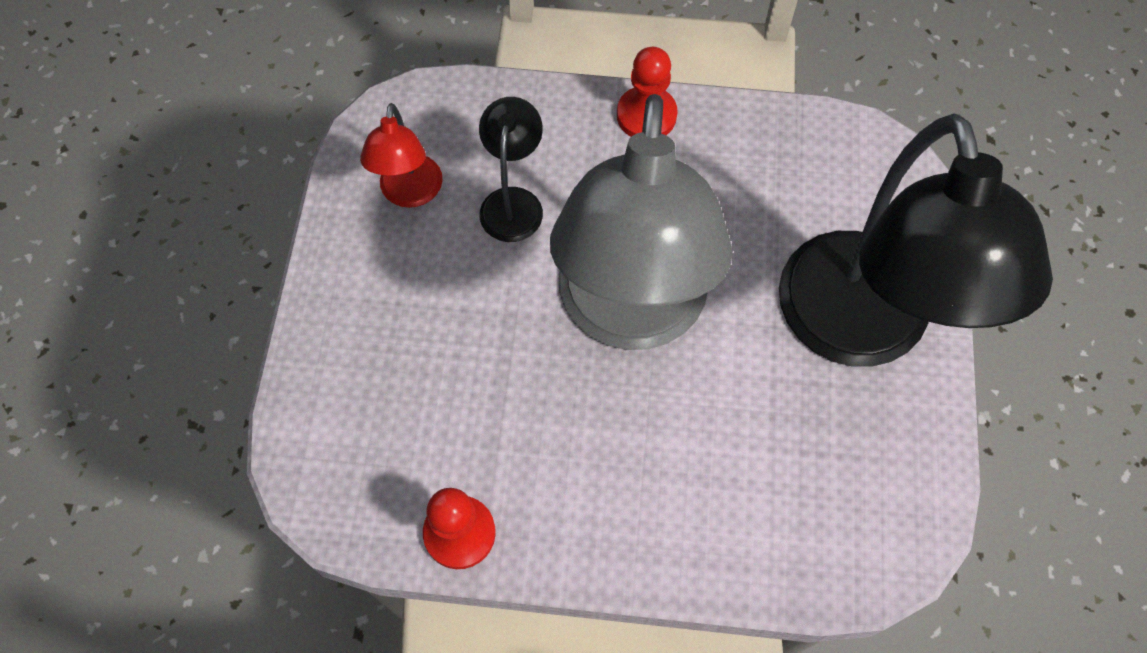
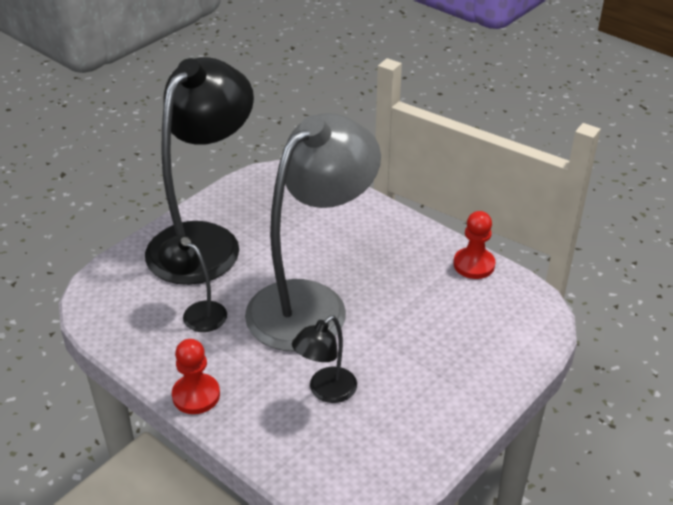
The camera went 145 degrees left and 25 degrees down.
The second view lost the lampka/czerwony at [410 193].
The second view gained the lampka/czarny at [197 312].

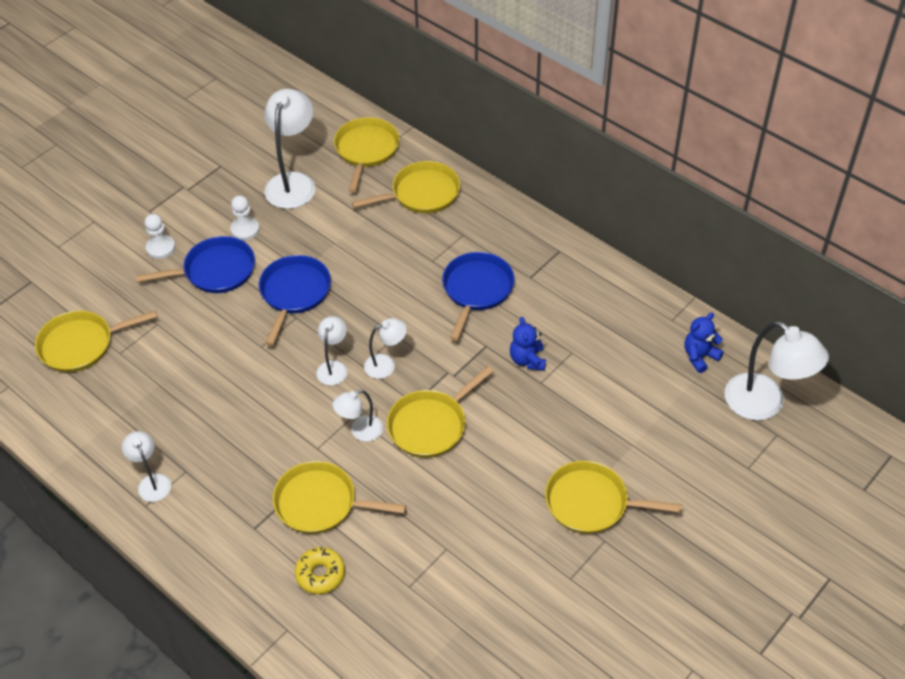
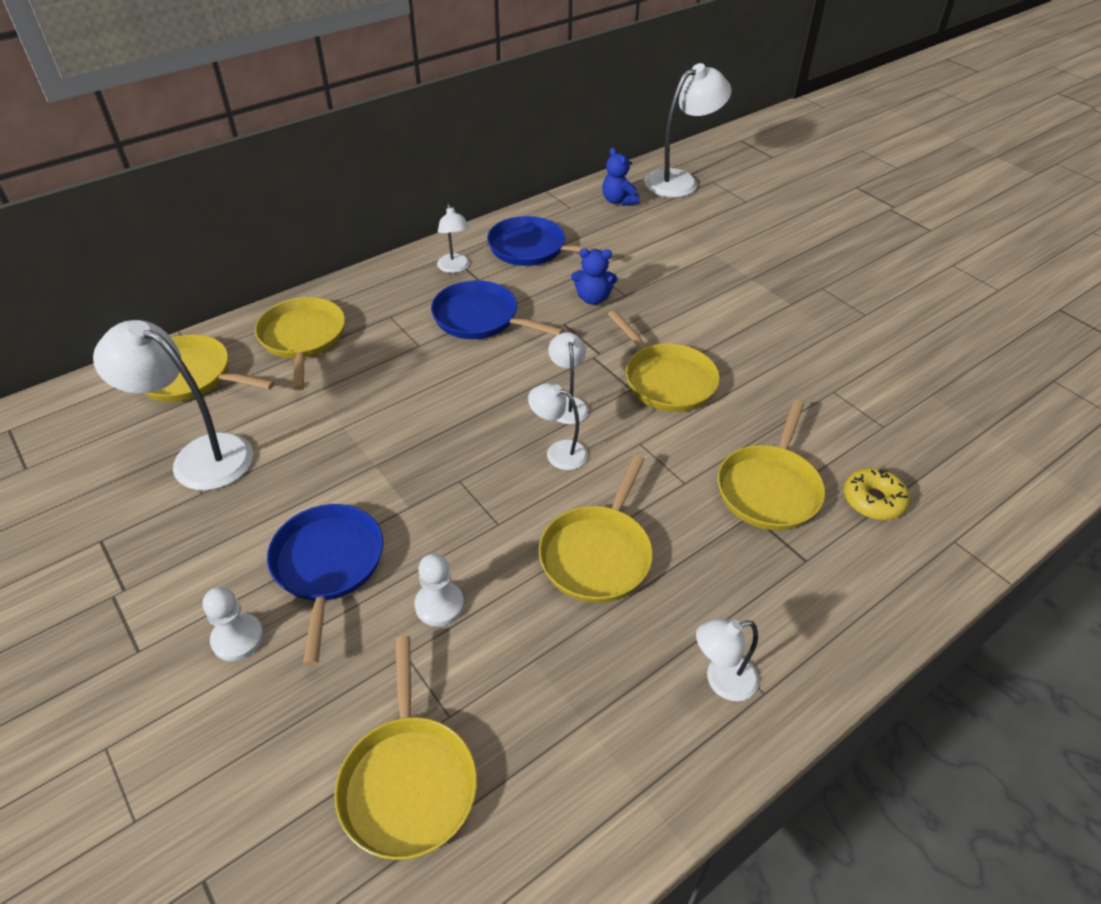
The camera went 80 degrees left and 5 degrees down.
The pionek/biały ended up elsewhere, having gone from [245 230] to [439 605].
The patelnia/niebieski ended up elsewhere, having gone from [294 293] to [531 249].
The lampka/biały ended up elsewhere, having gone from [360 431] to [455 268].
The patelnia/żółty ended up elsewhere, having gone from [591 503] to [597 554].

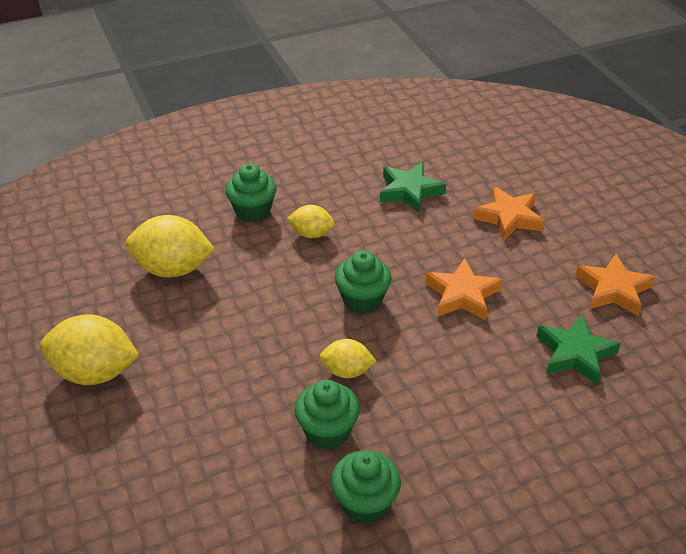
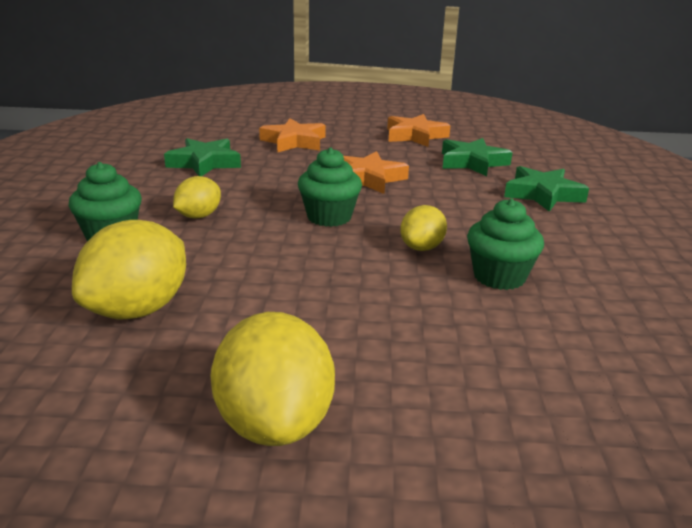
The camera went 65 degrees left and 15 degrees down.
The cytryna/żółty at [95 372] ended up facing another way, 45 degrees counterclockwise from before.
The second view lost the muffinka/zielony at [365 503].
The second view gained the gwiazda/zielony at [543 194].

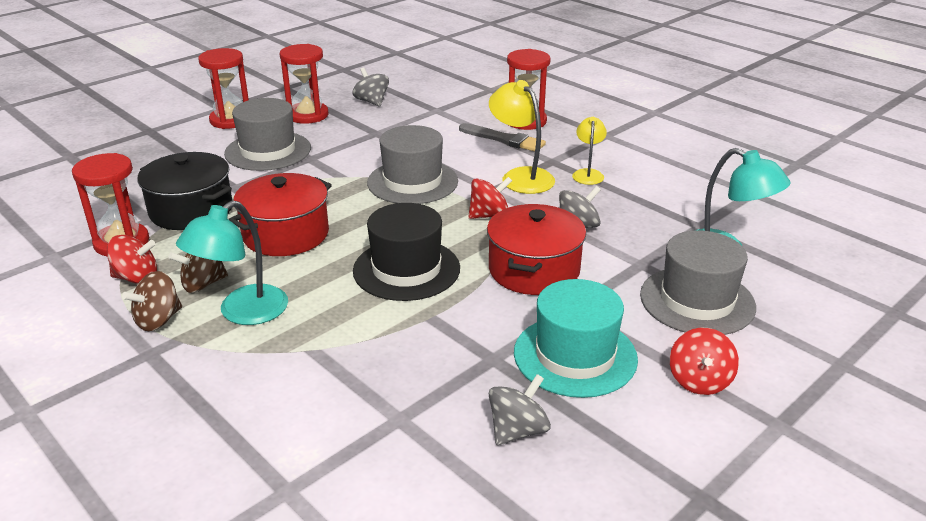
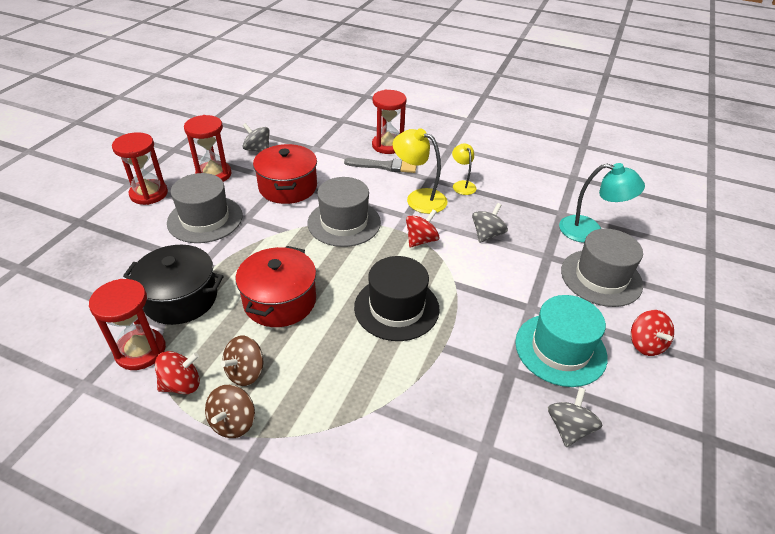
The camera went 25 degrees left and 10 degrees up.
The second view lost the lampka/turkusowy at [242 312].
The garnek/czerwony ended up elsewhere, having gone from [534 270] to [288 187].

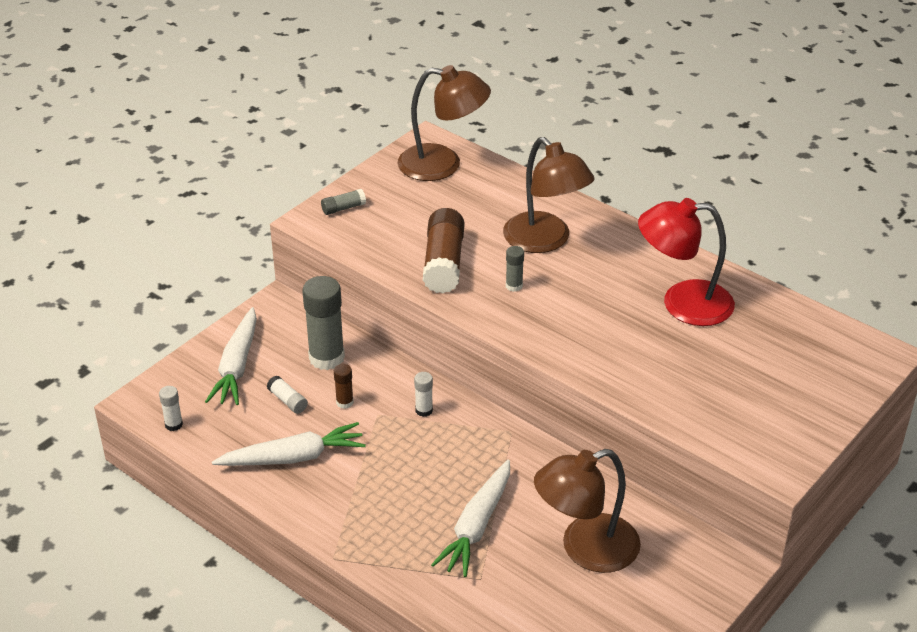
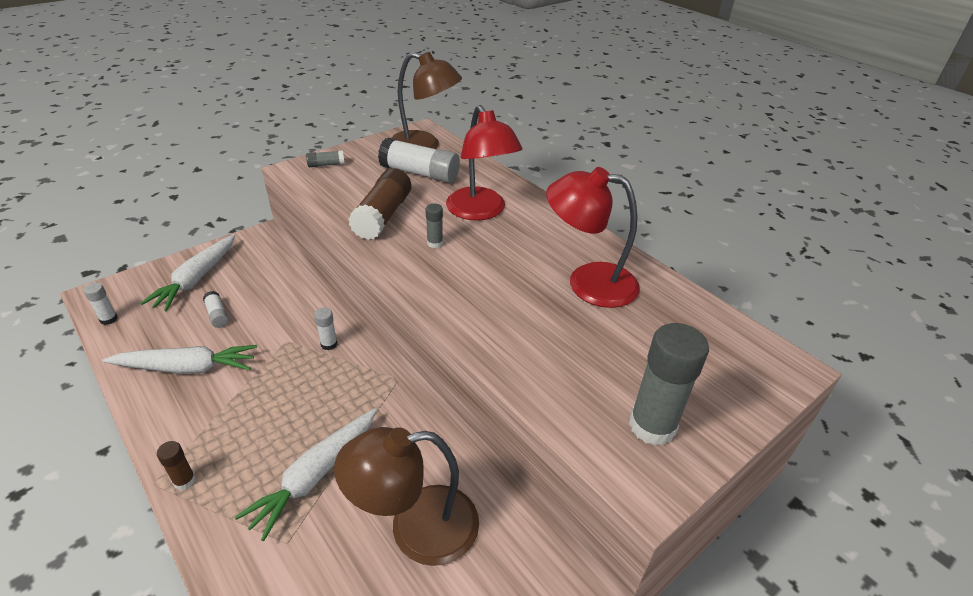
The camera went 10 degrees right and 0 degrees up.
The klej w sztyfcie/szary ended up elsewhere, having gone from [326 358] to [652 426].
The klej w sztyfcie/brązowy ended up elsewhere, having gone from [344 402] to [184 481].
What was the lampka/brązowy at [545 241] turned into the lampka/czerwony at [480 211].
The second view gained the klej w sztyfcie/biały at [420 173].

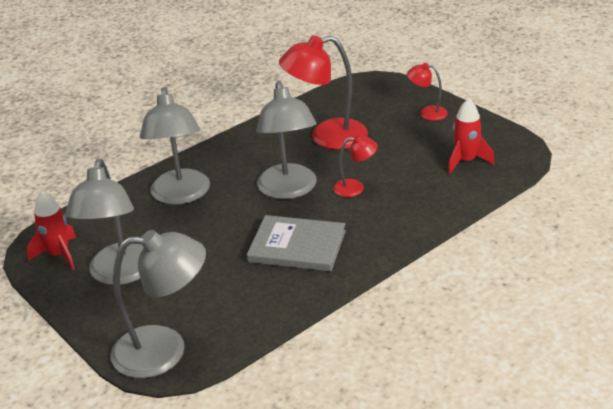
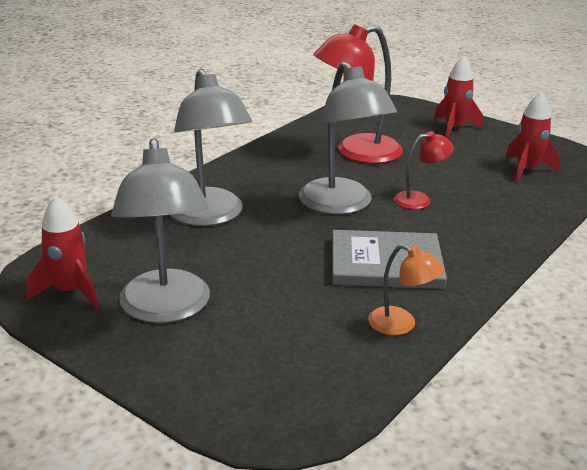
The camera went 15 degrees left and 5 degrees down.
The second view lost the lampka/szary at [165 350].
Where the lampka/czerwony stood at [427 113], the rakieta/czerwony came to stand at [454 128].
The second view gained the lampka/pomarańczowy at [401 325].

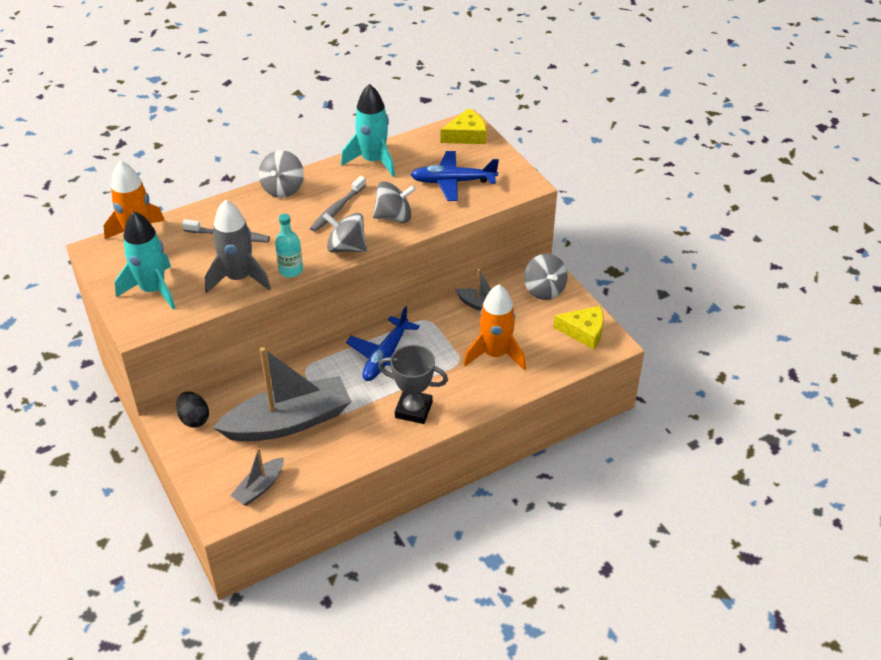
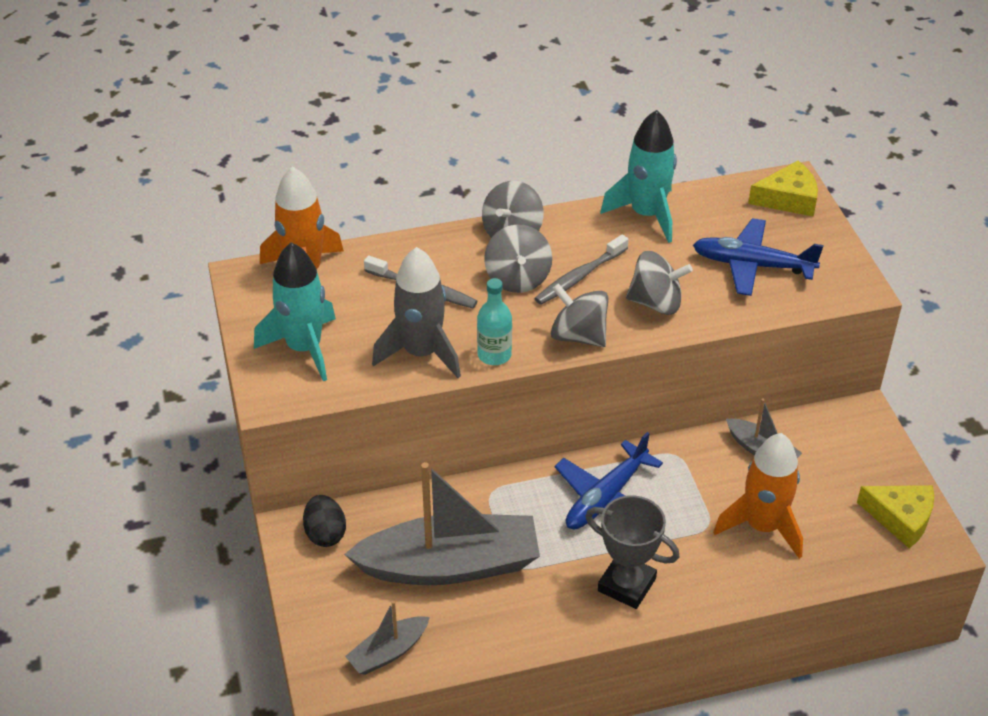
The camera went 15 degrees right and 0 degrees up.
The bączek/szary ended up elsewhere, having gone from [544 290] to [518 278].

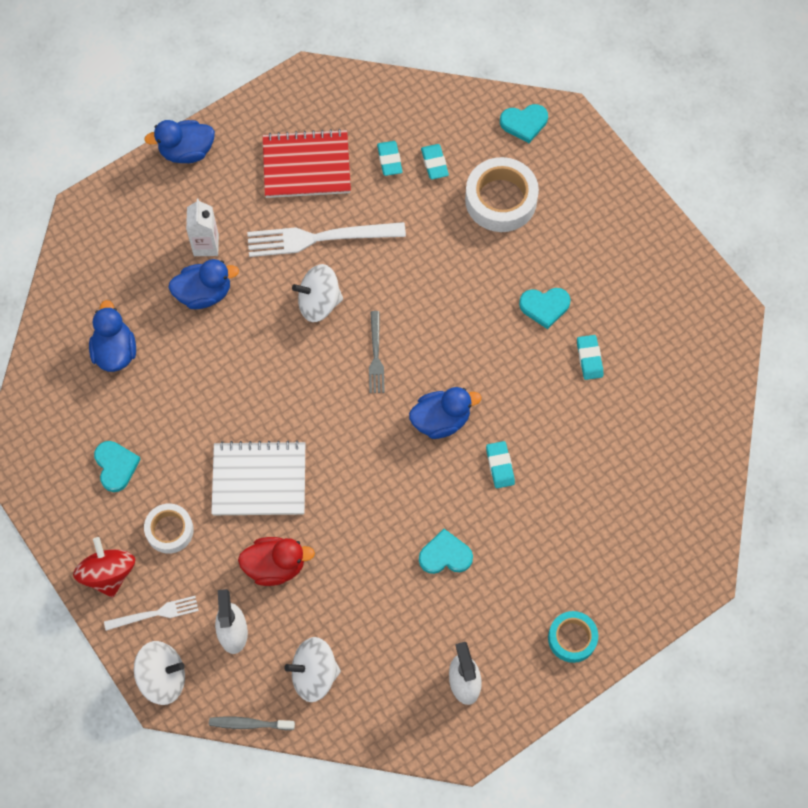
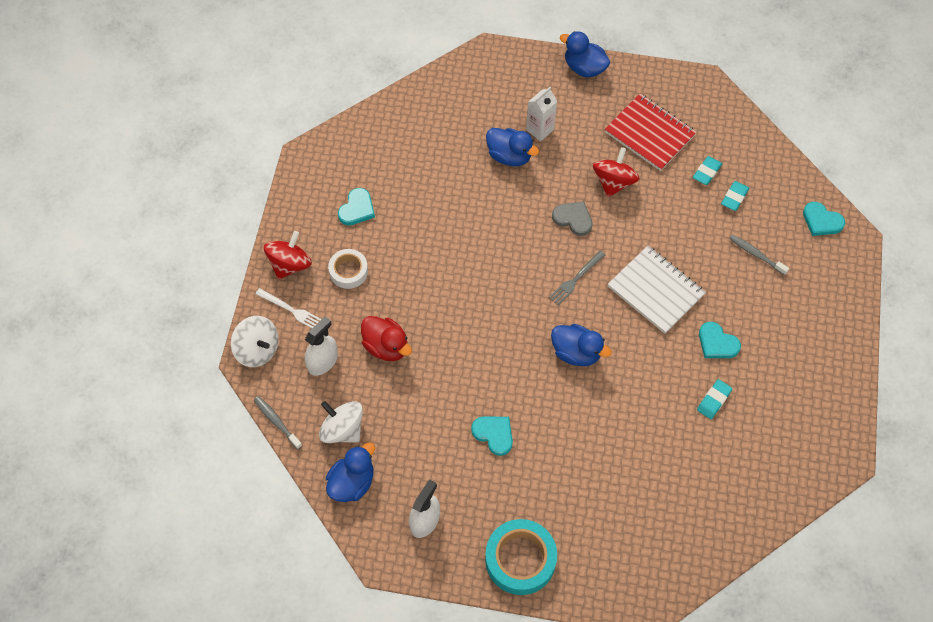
The camera went 45 degrees right and 5 degrees down.
The kaczka/niebieski ended up elsewhere, having gone from [115 351] to [352 482].
The zeszyt/biały ended up elsewhere, having gone from [259 480] to [655 291].
Where the widelec/biały stood at [320 238], the bączek/czerwony came to stand at [613 182].
Where the bączek/biały stood at [319 303], the serce/szary came to stand at [573 219].
Where the taśma klejąca/biały stood at [501 200], the szczoteczka do zębów/szary came to stand at [756 254].
The second view lost the gumka do mazania/turkusowy at [500 466].
The size of the taśma klejąca/turkusowy at [572 638] changed by a factor of 1.64.

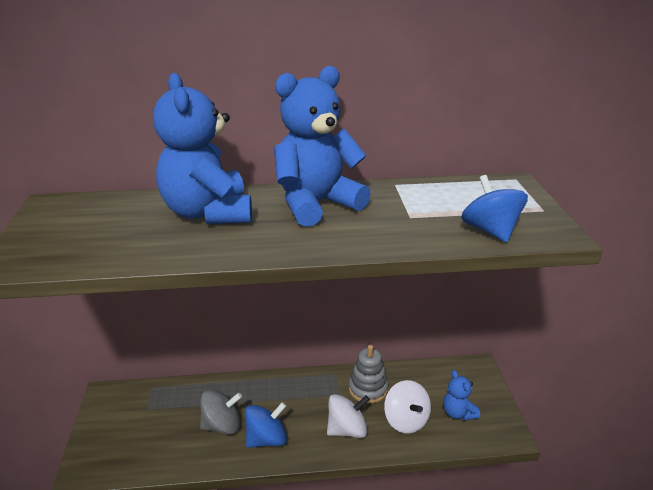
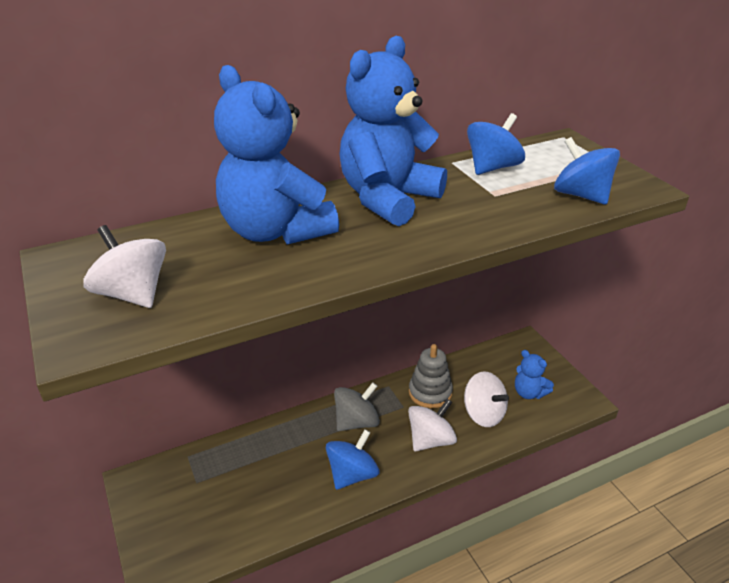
The camera went 20 degrees left and 5 degrees up.
The bączek/szary ended up elsewhere, having gone from [222 425] to [356 422].
The second view gained the bączek/biały at [133 294].
The second view gained the bączek/niebieski at [492 167].

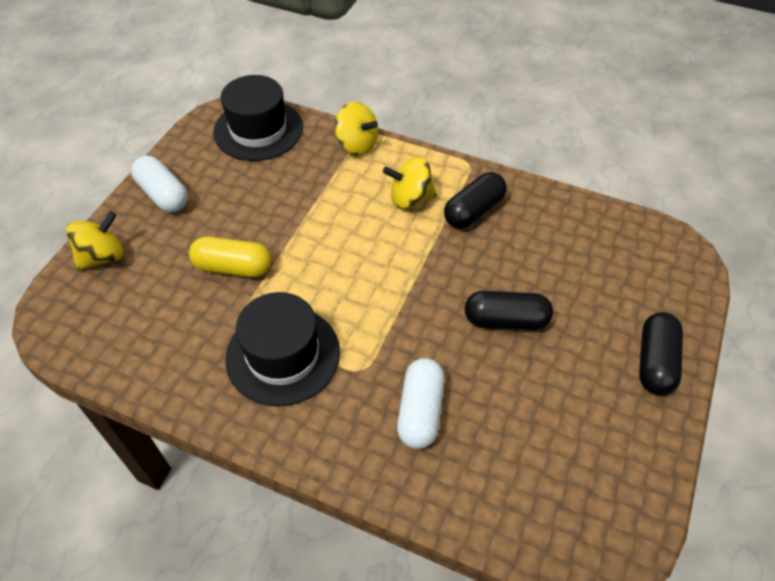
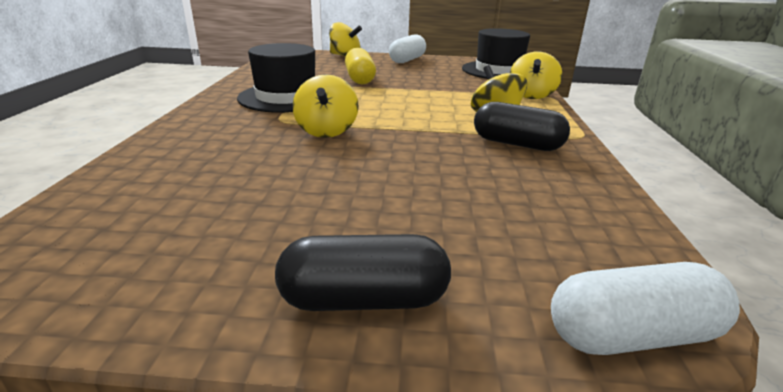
The camera went 70 degrees right and 25 degrees down.
The kapsułka/biały ended up elsewhere, having gone from [420 411] to [631 335].
The second view lost the kapsułka/czarny at [506 320].
The second view gained the bączek/żółty at [326 131].

